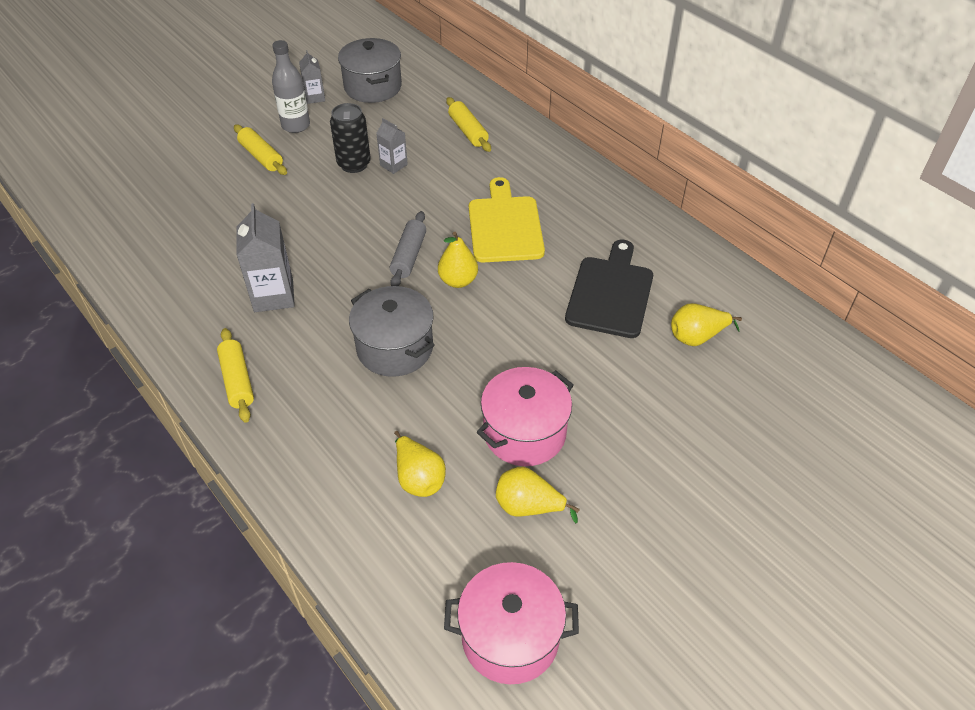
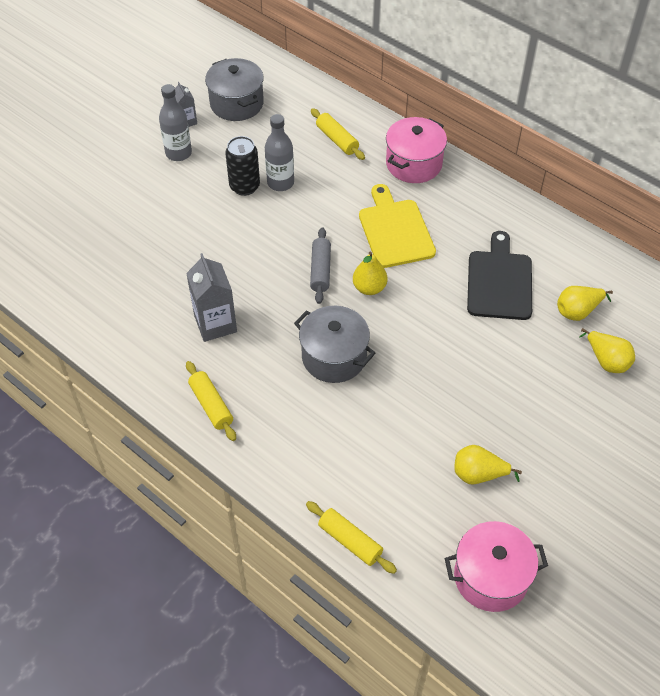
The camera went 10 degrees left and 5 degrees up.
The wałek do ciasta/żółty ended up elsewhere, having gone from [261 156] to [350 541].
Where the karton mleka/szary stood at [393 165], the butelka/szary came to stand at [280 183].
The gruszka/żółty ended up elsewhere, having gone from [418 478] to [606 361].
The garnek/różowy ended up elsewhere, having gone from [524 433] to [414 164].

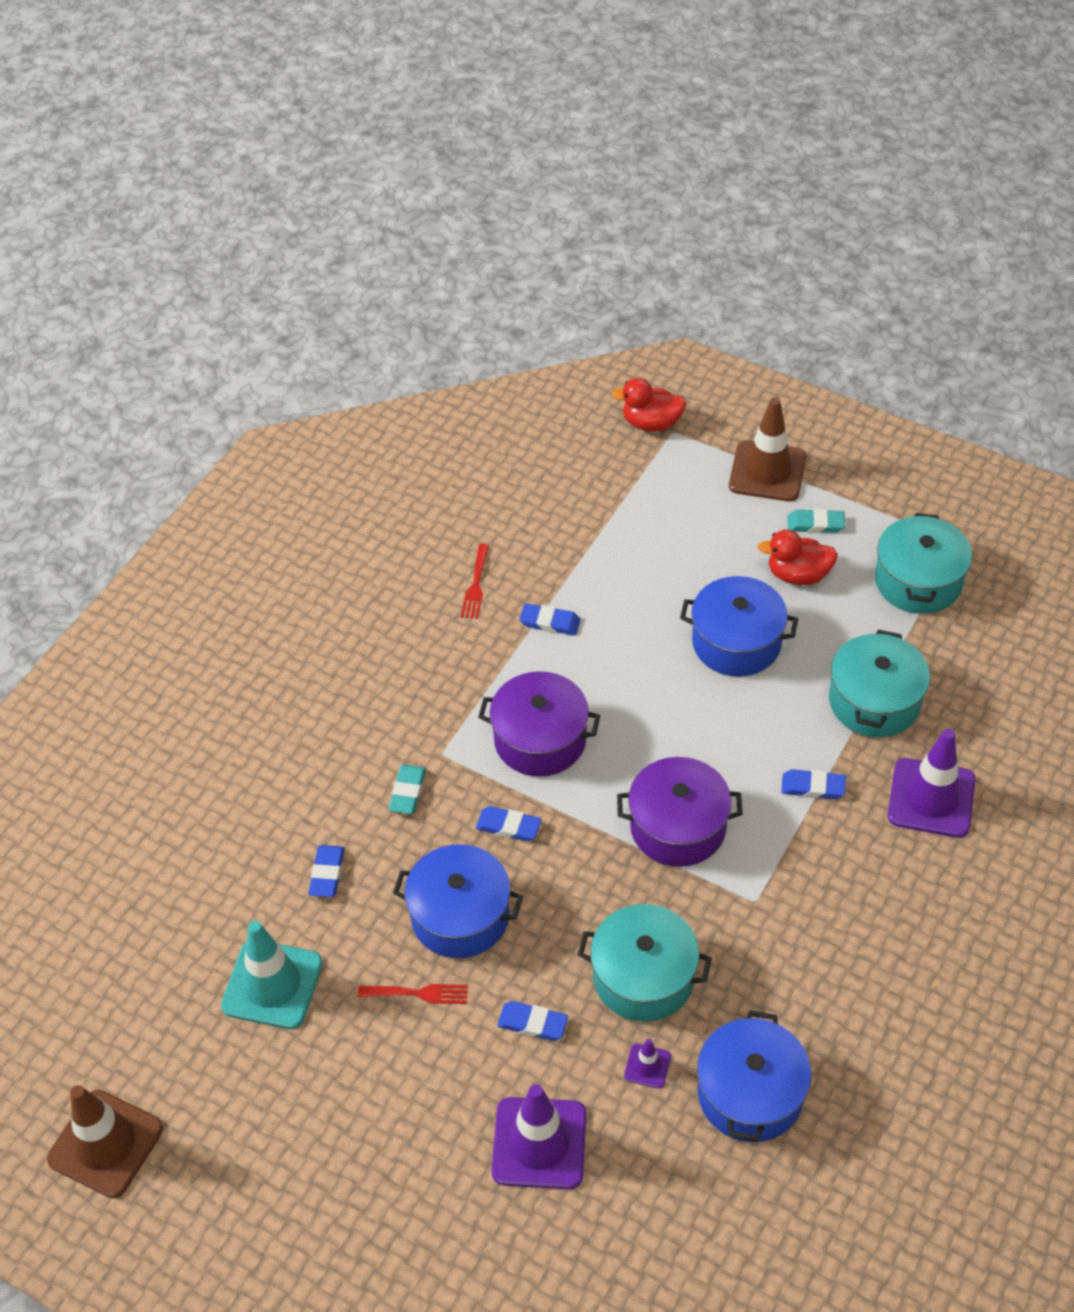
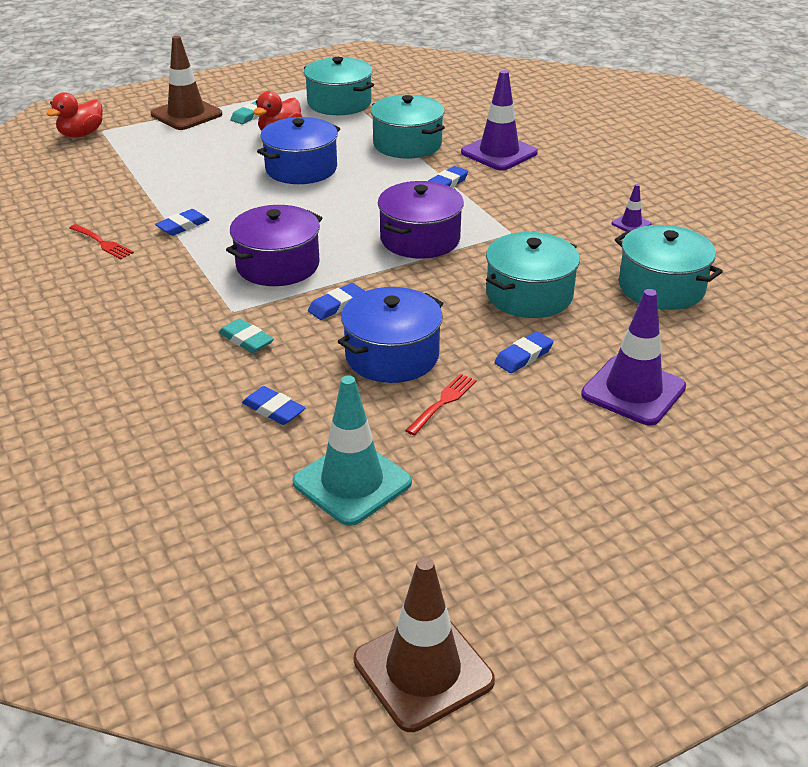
The camera went 60 degrees left and 15 degrees down.
The pachołek/fioletowy ended up elsewhere, having gone from [647 1066] to [631 224].
What was the garnek/niebieski at [750 1093] turned into the garnek/turkusowy at [661 287].

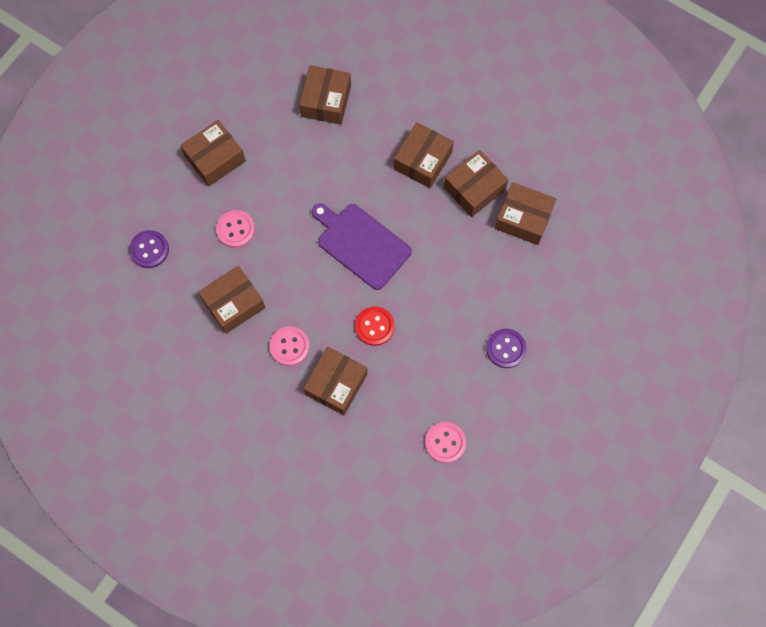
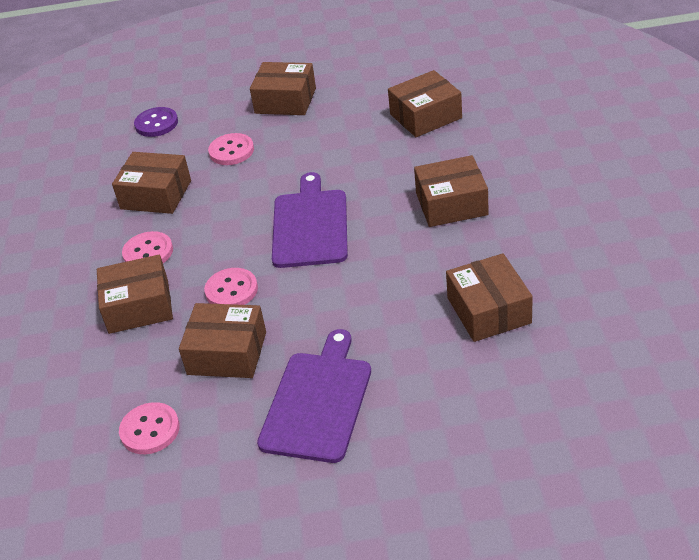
The camera went 55 degrees right and 30 degrees down.
What was the guzik/czerwony at [374 326] turned into the guzik/różowy at [231 290].
The pudełko/brązowy ended up elsewhere, having gone from [474 188] to [227 353].
Where the guzik/fioletowy stood at [506 349], the deska do krojenia/fioletowy came to stand at [318 402].

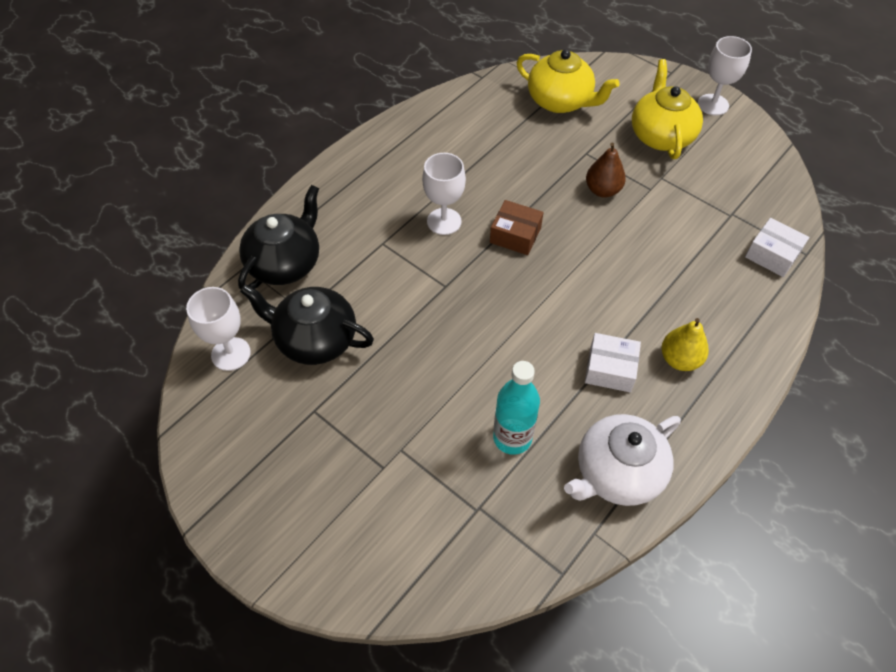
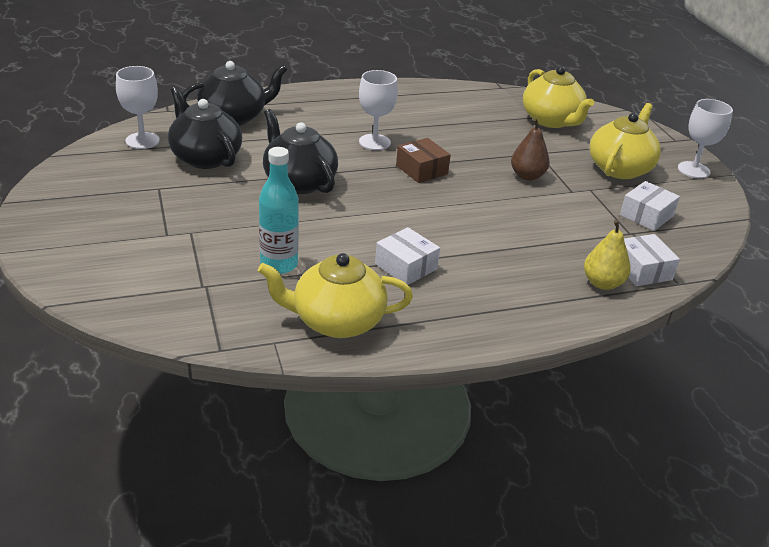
The camera went 30 degrees right and 20 degrees down.
What was the imbryk/biały at [617 473] turned into the imbryk/żółty at [336 321].
The gruszka/żółty ended up elsewhere, having gone from [679 359] to [602 283].
The second view gained the imbryk/czarny at [299 182].
The second view gained the pudełko/biały at [646 215].

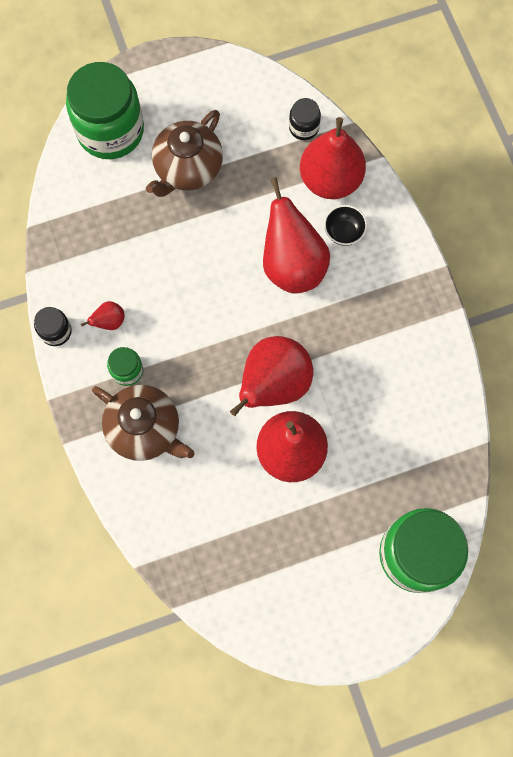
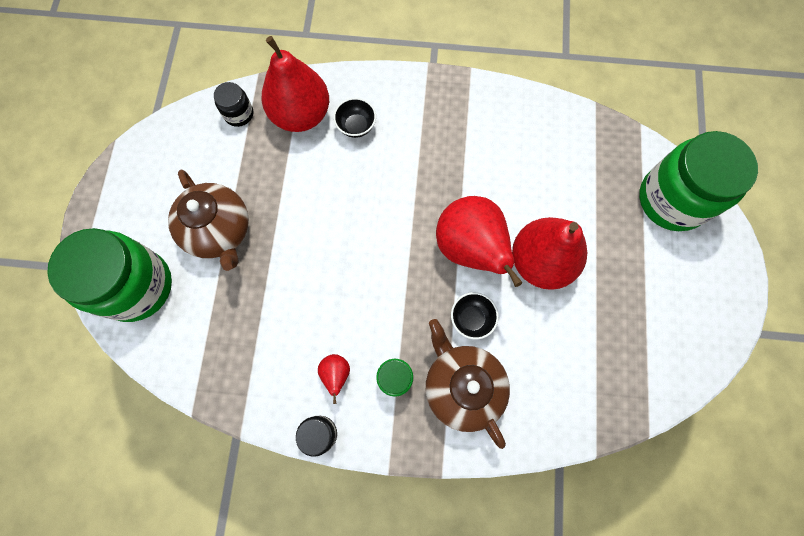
The camera went 65 degrees left and 0 degrees up.
The imbryk/brązowy at [145 429] ended up facing another way, 90 degrees counterclockwise from before.
The second view lost the gruszka/czerwony at [292 265].
The second view gained the miska/czarny at [471 318].

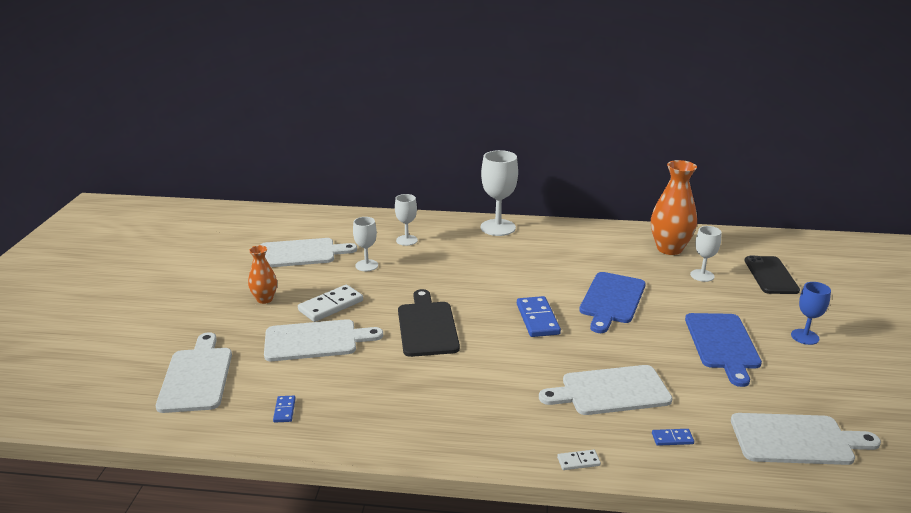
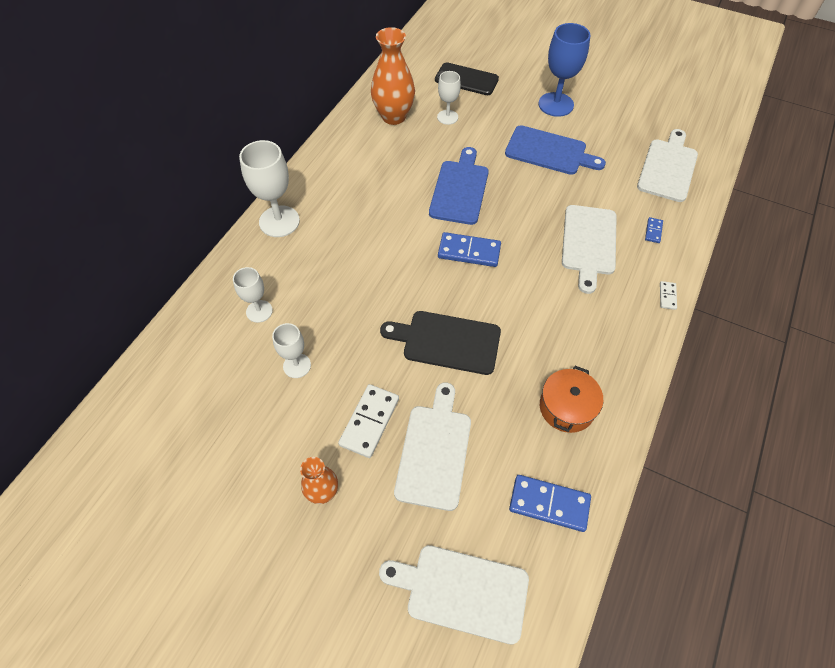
The camera went 70 degrees left and 30 degrees up.
The second view lost the deska do krojenia/biały at [301 253].
The size of the kostka domina/niebieski at [284 410] changed by a factor of 2.00.
The kostka domina/biały at [331 306] ended up facing another way, 45 degrees clockwise from before.
The deska do krojenia/niebieski at [611 300] ended up facing another way, 120 degrees counterclockwise from before.
The size of the kielich/niebieski at [804 337] changed by a factor of 1.69.
The second view gained the garnek/pomarańczowy at [566 407].

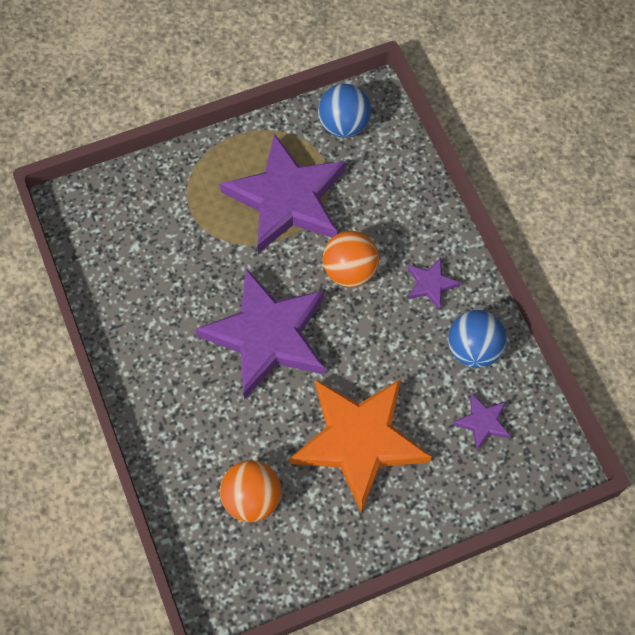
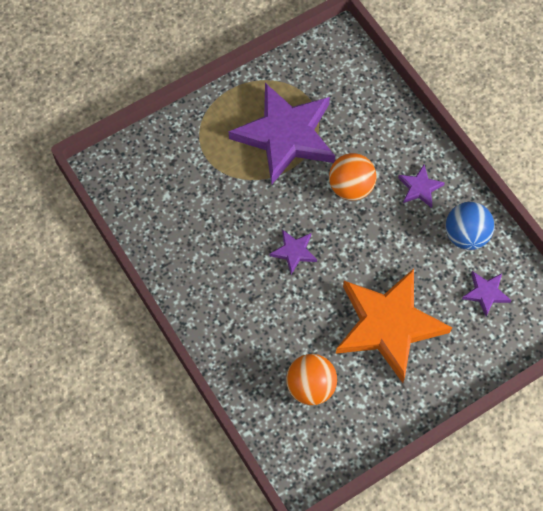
The camera went 10 degrees left and 0 degrees up.
The size of the gwiazda/fioletowy at [267 336] changed by a factor of 0.42.
The second view lost the piłka/niebieski at [343 125].

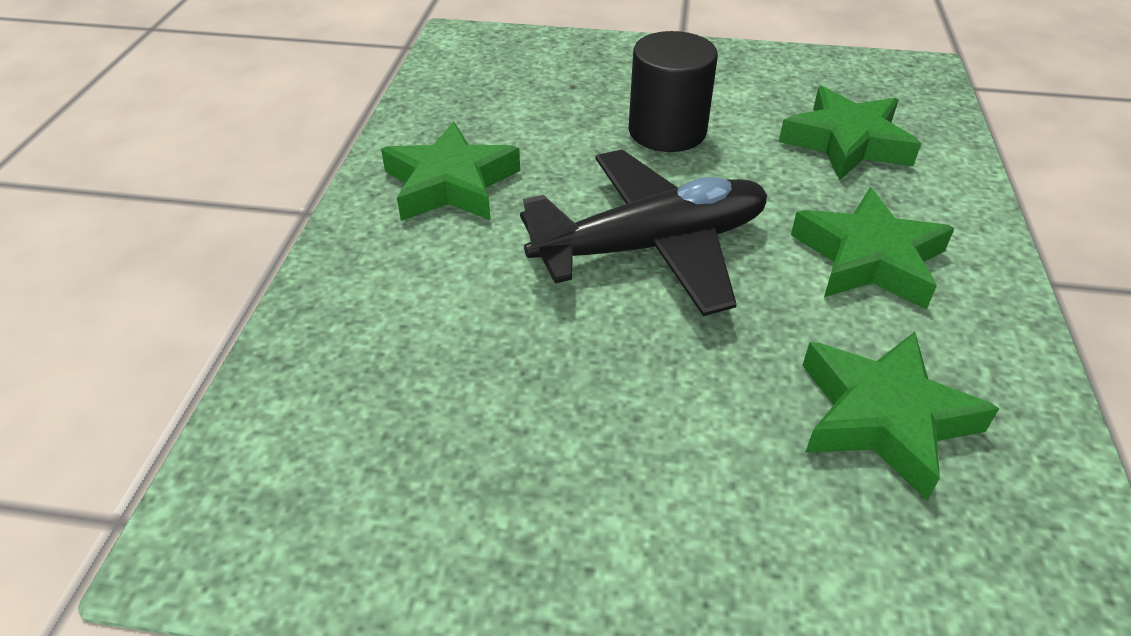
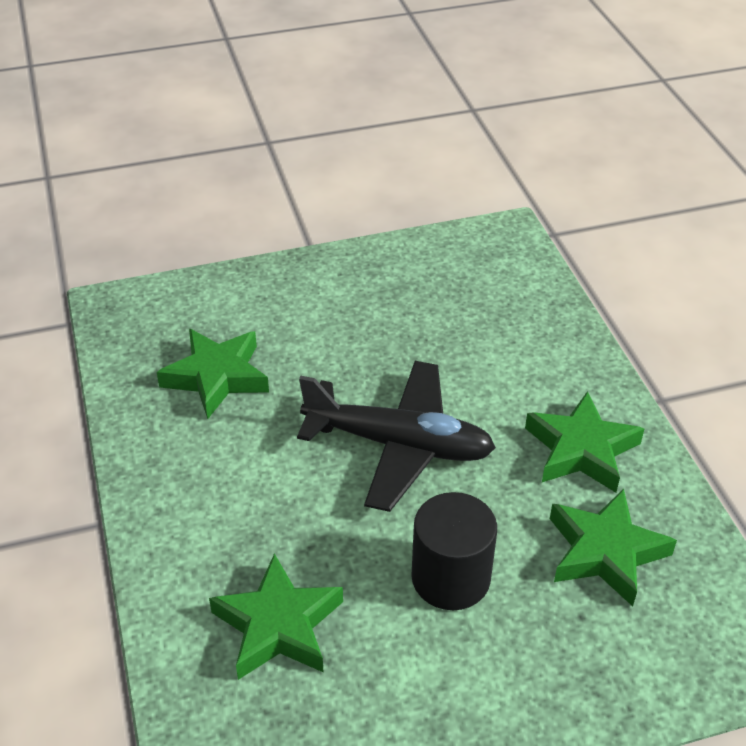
The camera went 155 degrees right and 0 degrees up.
The samolot/czarny at [651 246] ended up facing another way, 120 degrees counterclockwise from before.
The gwiazda/zielony ended up elsewhere, having gone from [868 259] to [605 552].

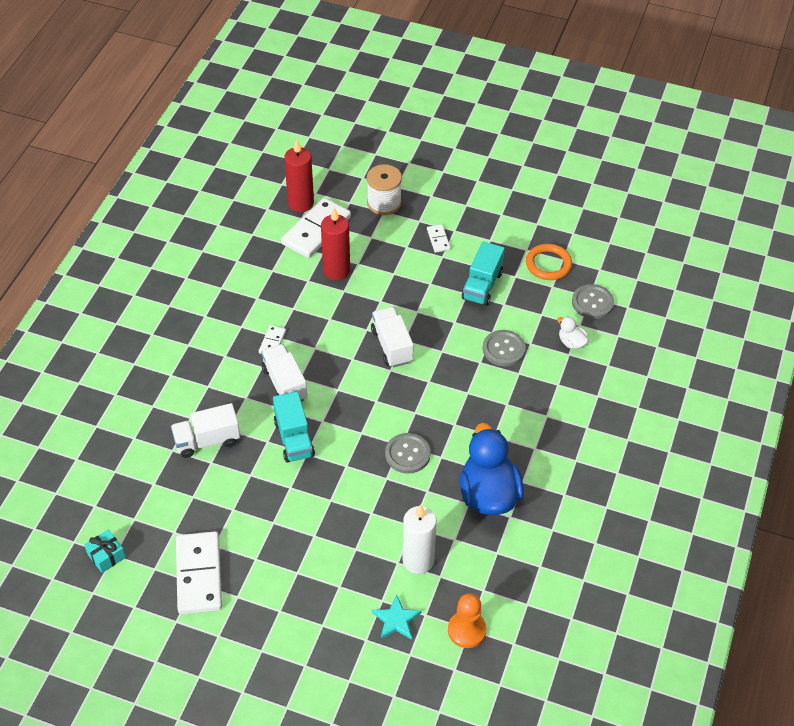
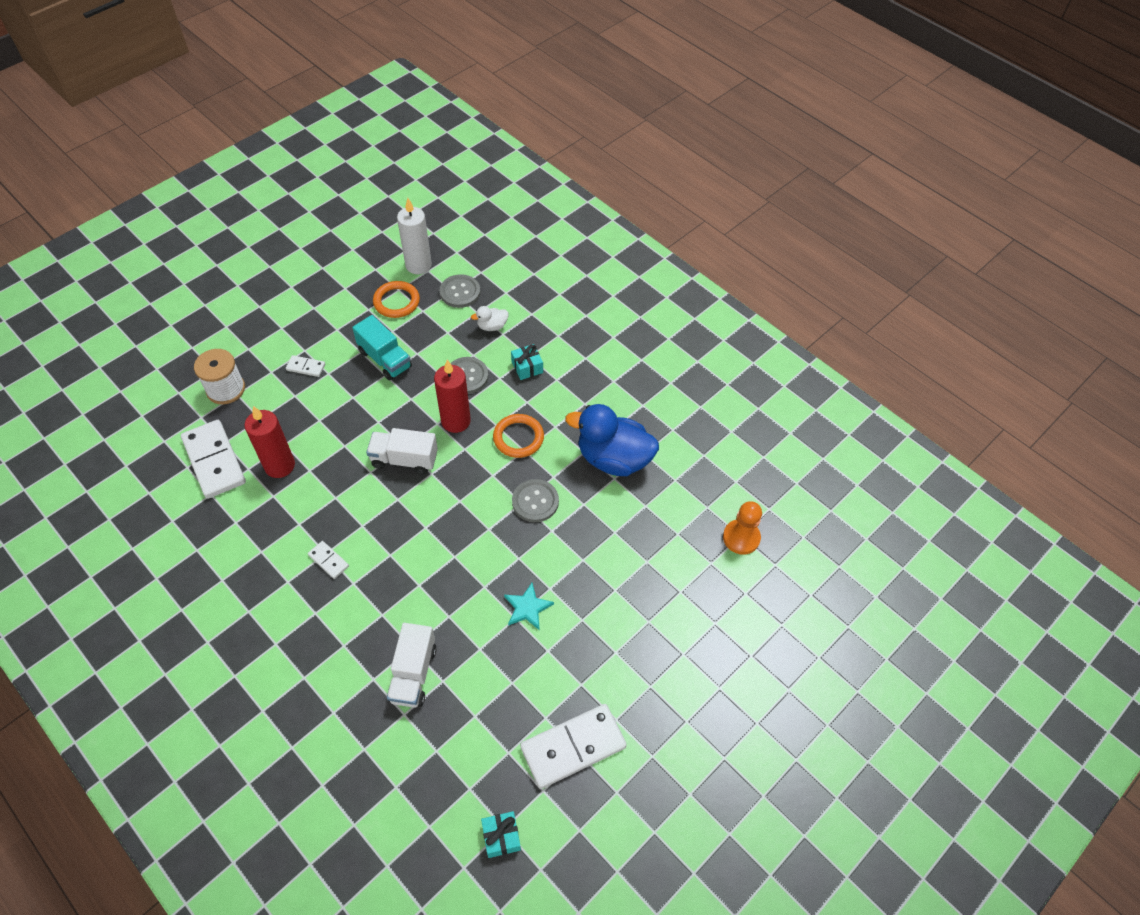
The camera went 65 degrees left and 5 degrees up.
The kostka domina/biały at [199 574] ended up facing another way, 45 degrees counterclockwise from before.
The second view lost the ciężarówka/biały at [285 384].
The second view lost the ciężarówka/turkusowy at [294 438].
The świeca/czerwony ended up elsewhere, having gone from [301 203] to [456 421].
The gwiazda/turkusowy ended up elsewhere, having gone from [396 620] to [527 608].
The świeca/biały ended up elsewhere, having gone from [418 561] to [418 265].
The second view gained the pierścień/pomarańczowy at [518 438].
The second view gained the prezent/turkusowy at [527 367].

